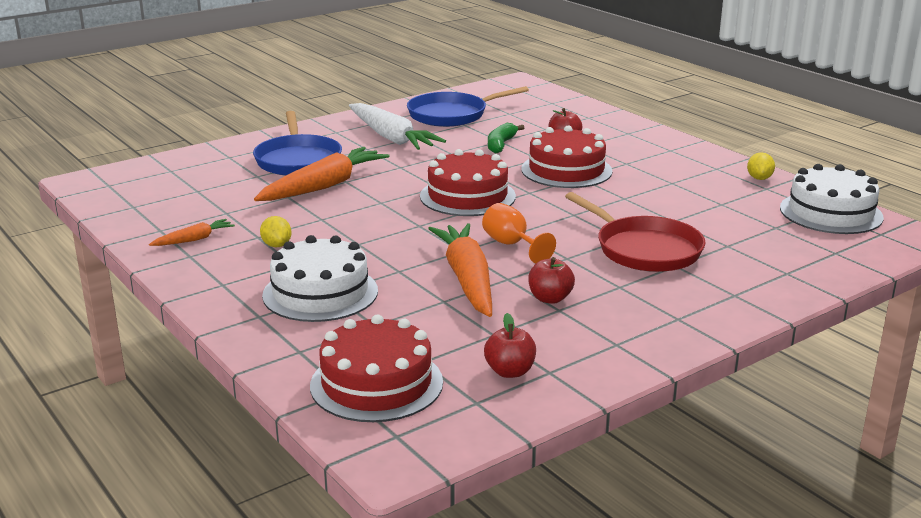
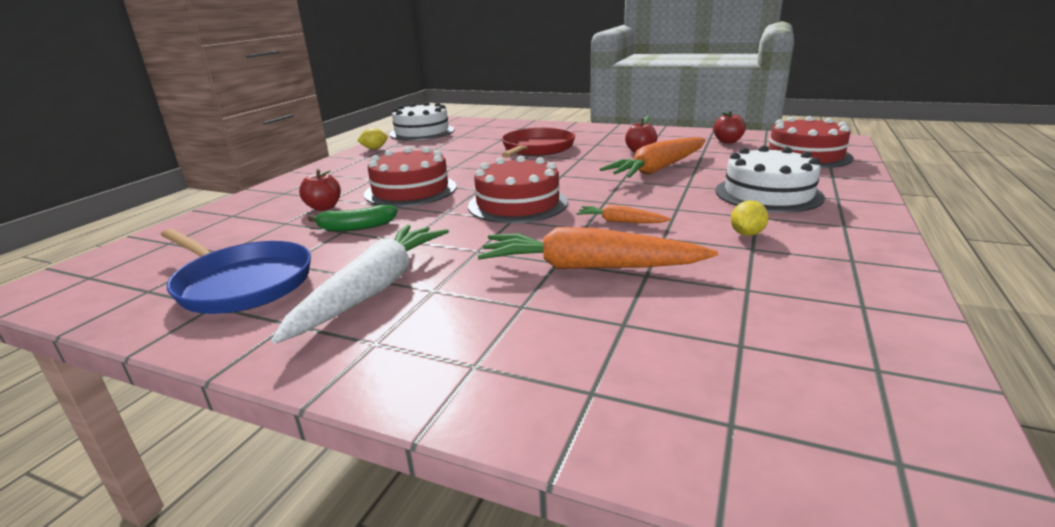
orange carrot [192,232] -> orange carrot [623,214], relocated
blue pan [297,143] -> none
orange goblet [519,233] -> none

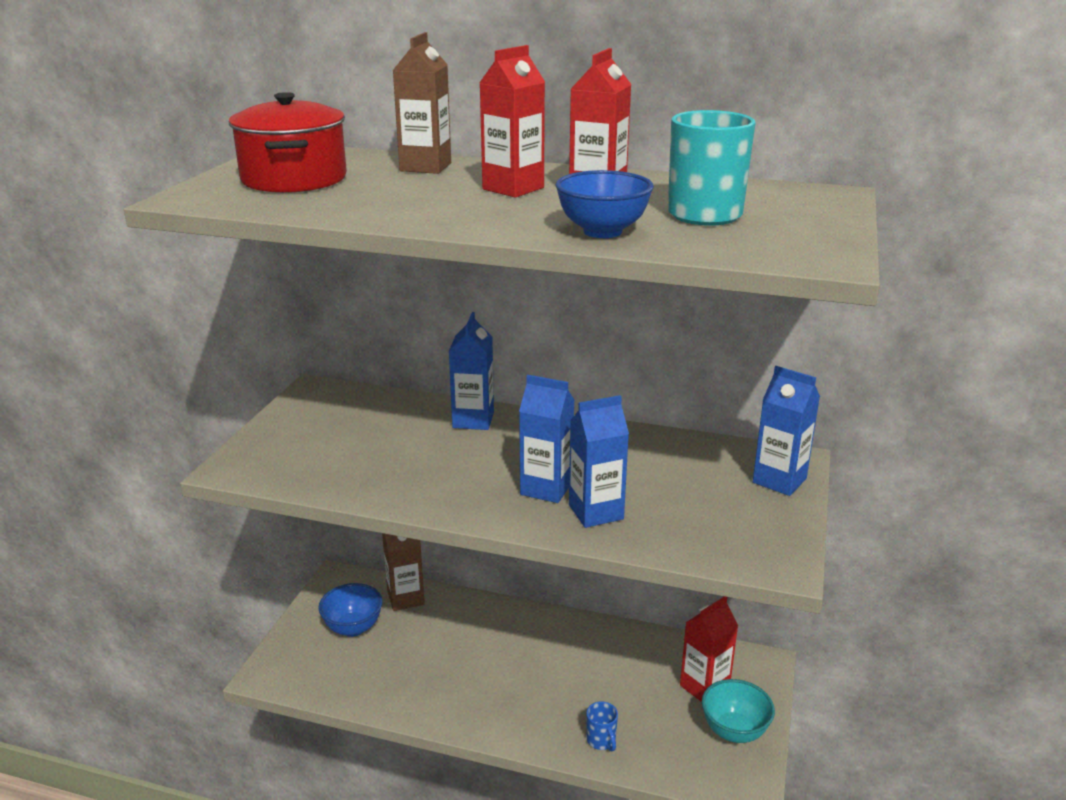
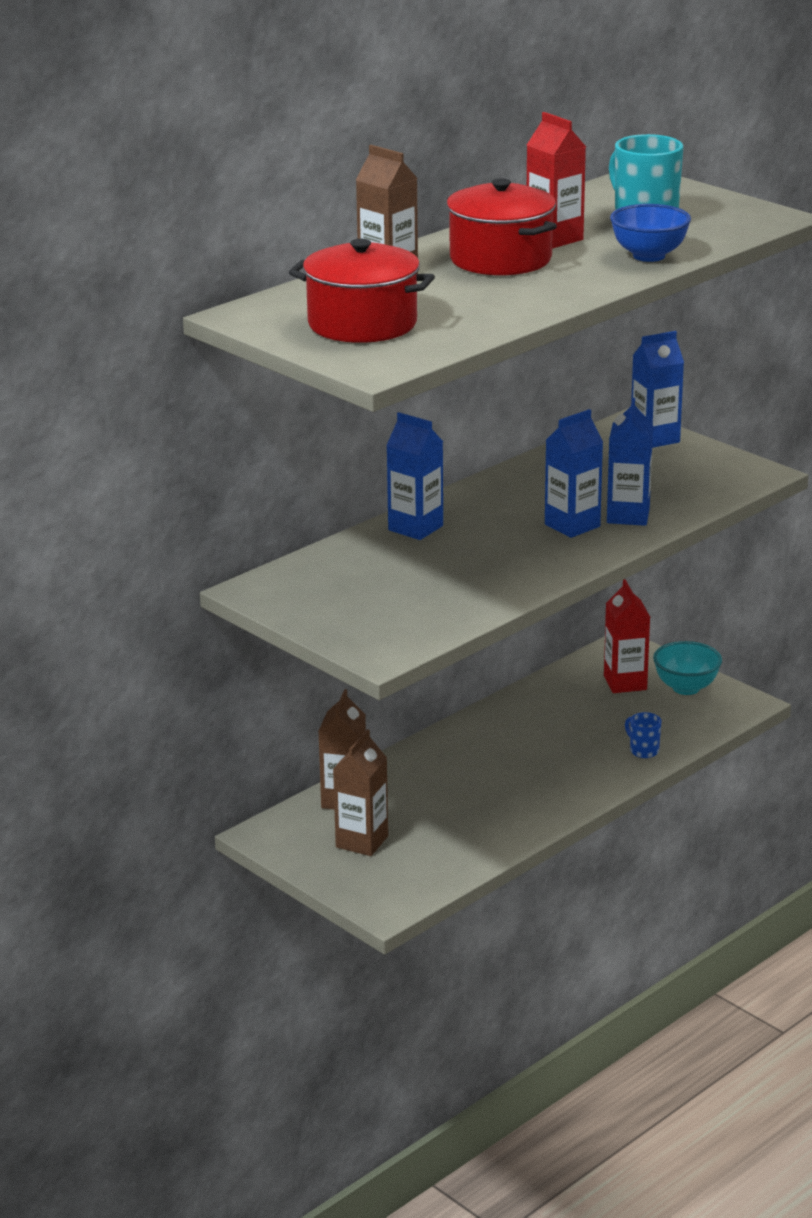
blue bowl [350,610] -> brown carton [360,792]
red carton [512,121] -> red pot [502,226]
blue mug [602,727] -> blue mug [643,735], 135 degrees counterclockwise

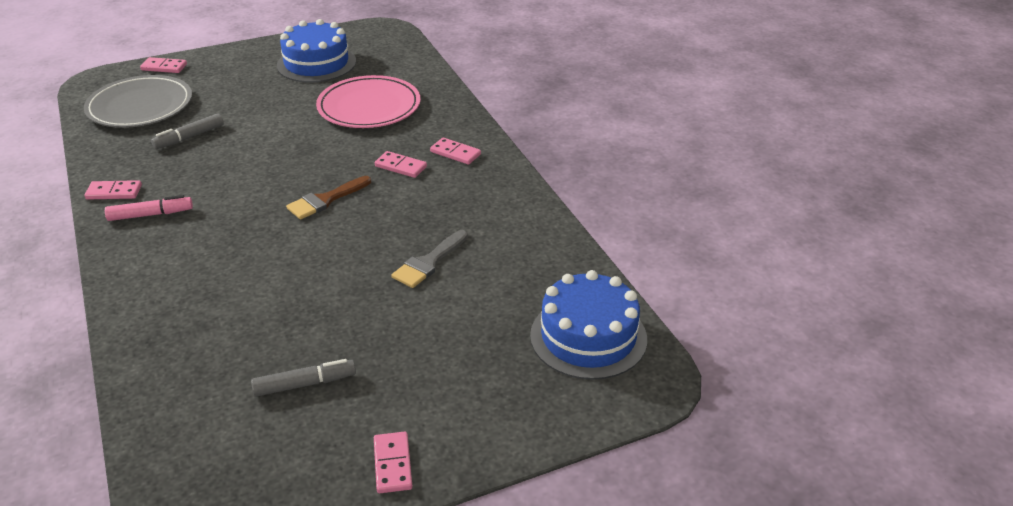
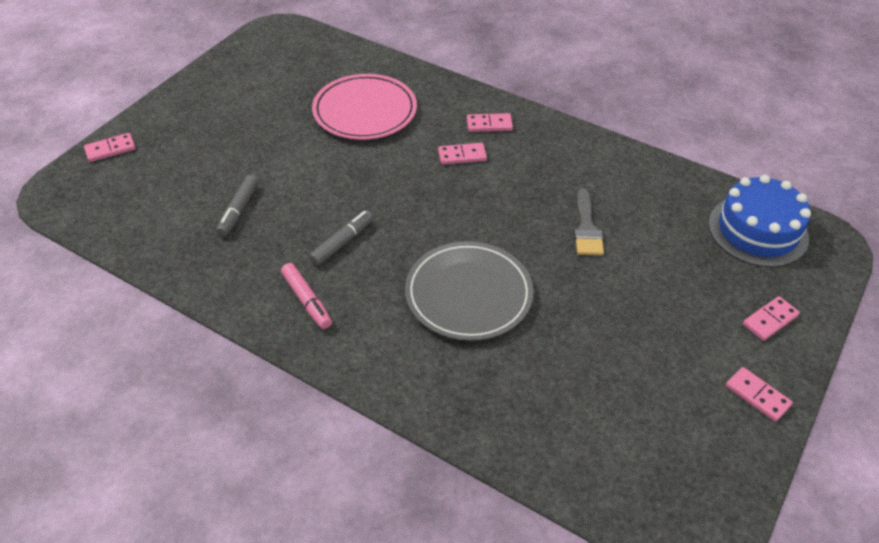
pink marker [149,208] -> pink marker [306,296], 105 degrees clockwise
grey marker [303,378] -> grey marker [341,238], relocated
grey plate [138,101] -> grey plate [469,291], relocated
pink domino [113,190] -> pink domino [771,318], relocated
blue cake [316,51] -> none
brown brush [328,197] -> none

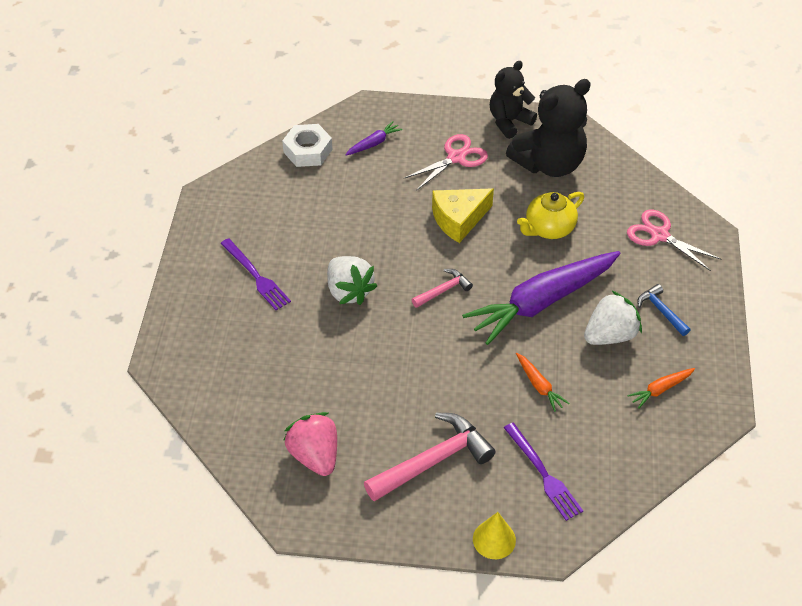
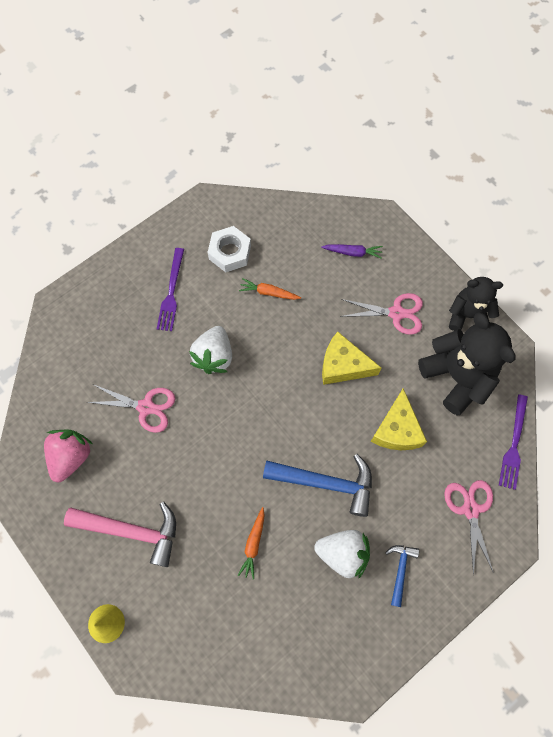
none -> pink scissors [131,408]
white nut [307,145] -> white nut [229,249], relocated
orange carrot [661,388] -> orange carrot [270,289], relocated
purple carrot [541,298] -> blue hammer [317,485]
yellow teapot [550,215] -> yellow cheese [399,419]
black teddy bear [548,128] -> black teddy bear [466,363], 135 degrees counterclockwise
purple fork [543,472] -> purple fork [513,442], relocated
pink hammer [442,288] -> none

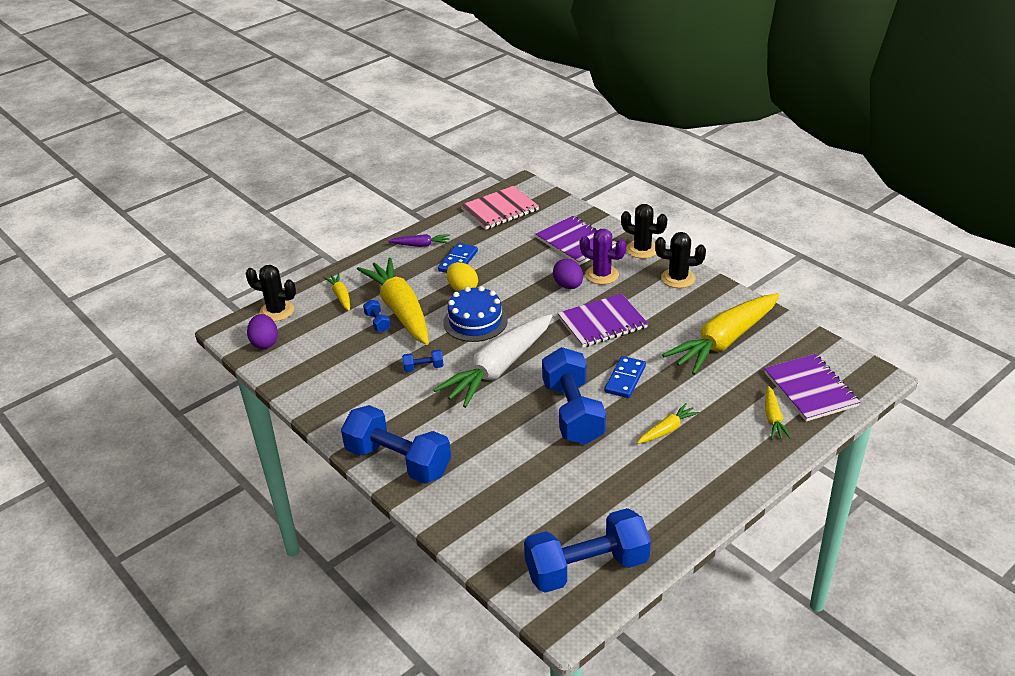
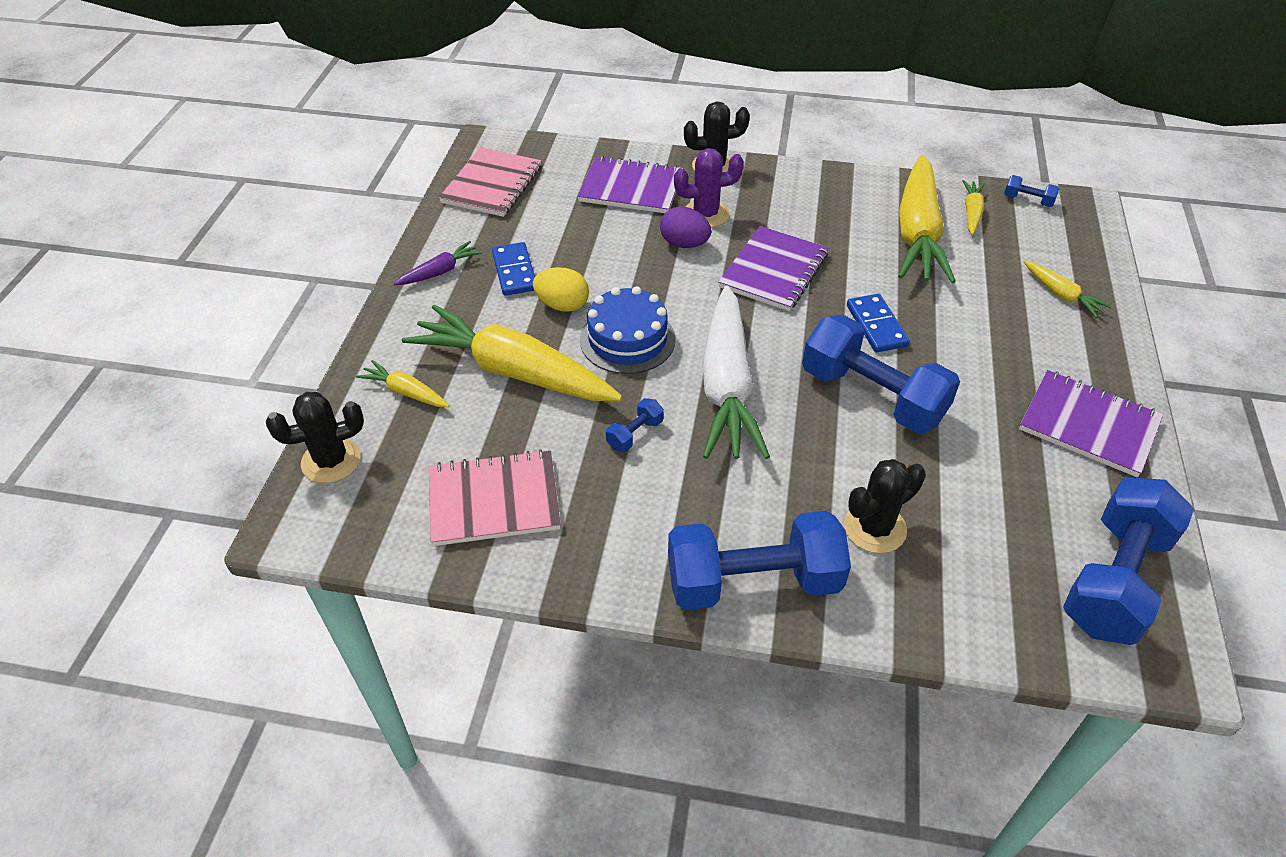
none -> pink notebook [495,497]
black cactus [680,260] -> black cactus [885,506], relocated
yellow carrot [668,423] -> yellow carrot [973,207], relocated
blue dumbbell [377,316] -> blue dumbbell [1032,191], relocated
purple notebook [812,388] -> purple notebook [1091,423], relocated
purple egg [262,331] -> none

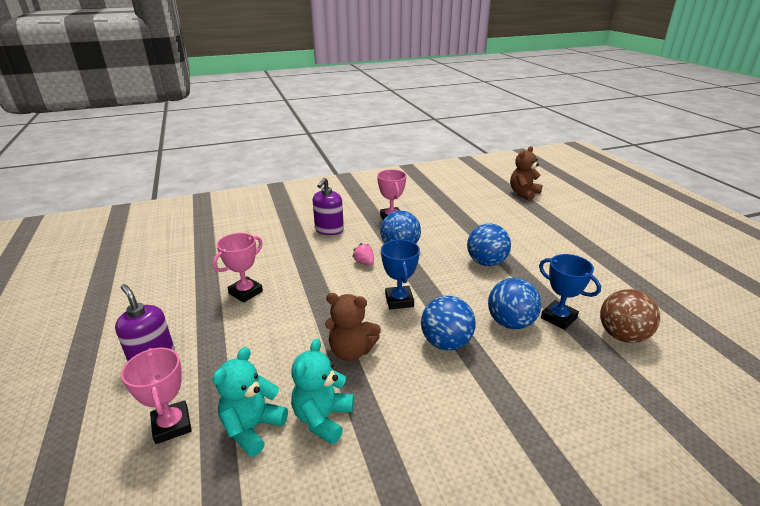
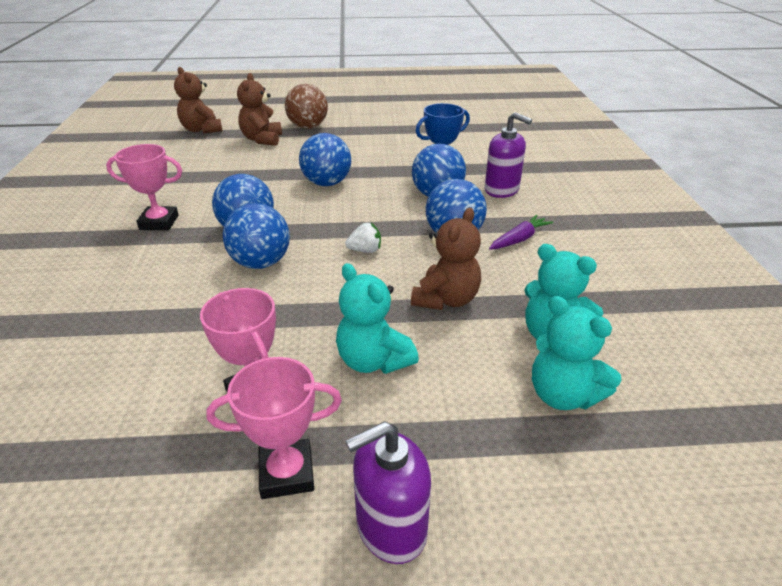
pink trophy [156,396] -> pink trophy [274,428], relocated
pink strawberry [363,254] -> blue ball [256,236]
none -> brown teddy bear [259,109]
brown ball [630,316] -> brown ball [306,106], relocated
none -> turquoise teddy bear [377,318]
blue trophy [400,274] -> white strawberry [363,238]
purple soap dispenser [328,206] -> purple soap dispenser [508,155], relocated
none -> purple carrot [521,232]

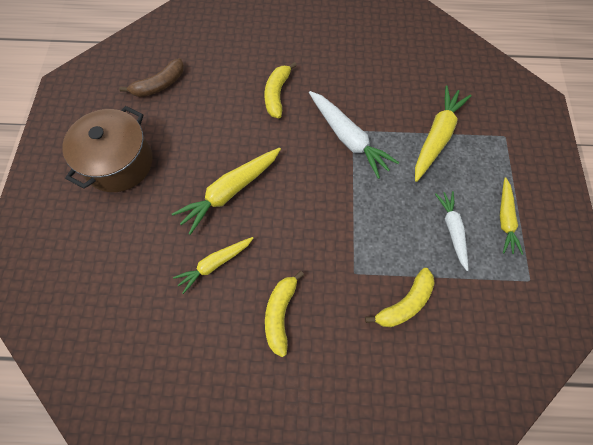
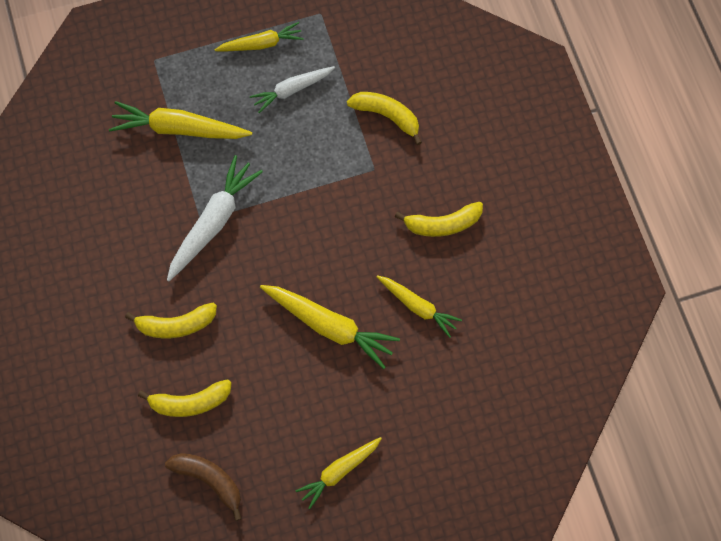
none -> yellow banana [184,398]
brown pot [107,149] -> yellow carrot [338,473]

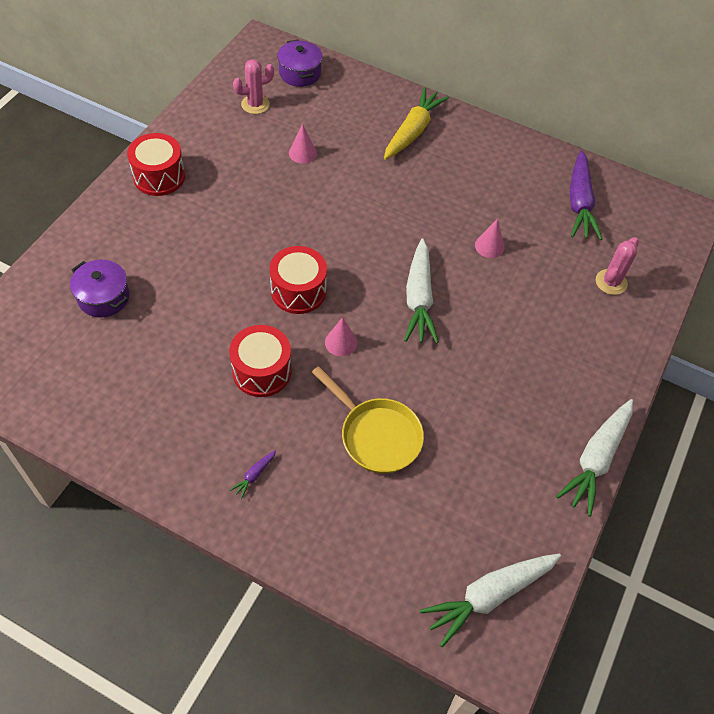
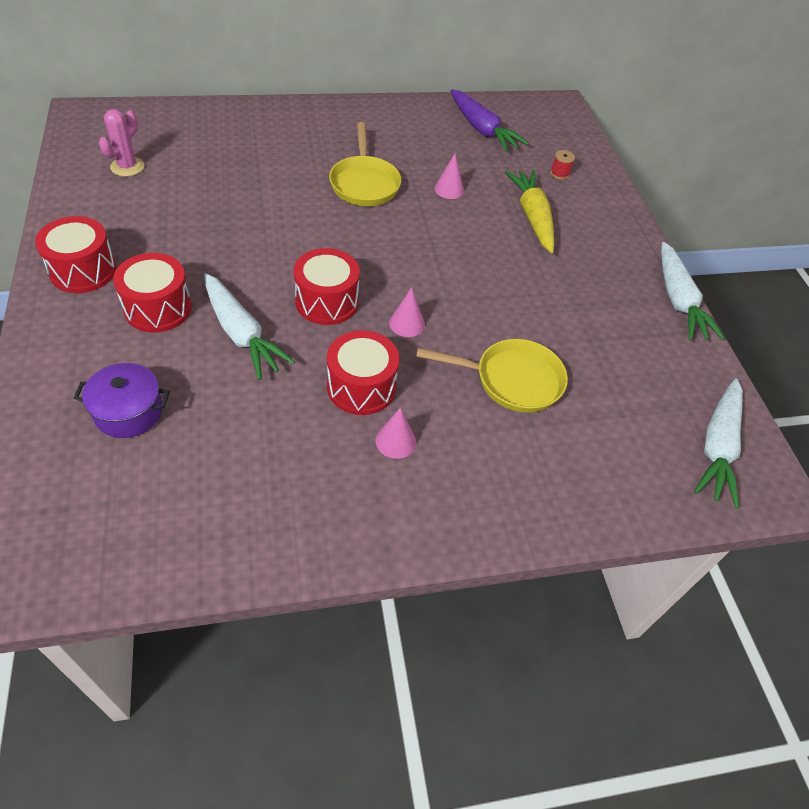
none -> red drum [152,292]
white carrot [421,290] -> white carrot [249,326], relocated
none -> yellow pan [365,164]
pink cone [303,143] -> pink cone [396,433], relocated
yellow carrot [416,123] -> yellow carrot [529,211], relocated
pink cactus [617,266] -> red spool [562,165]
purple carrot [253,475] -> none
purple pot [300,63] -> none

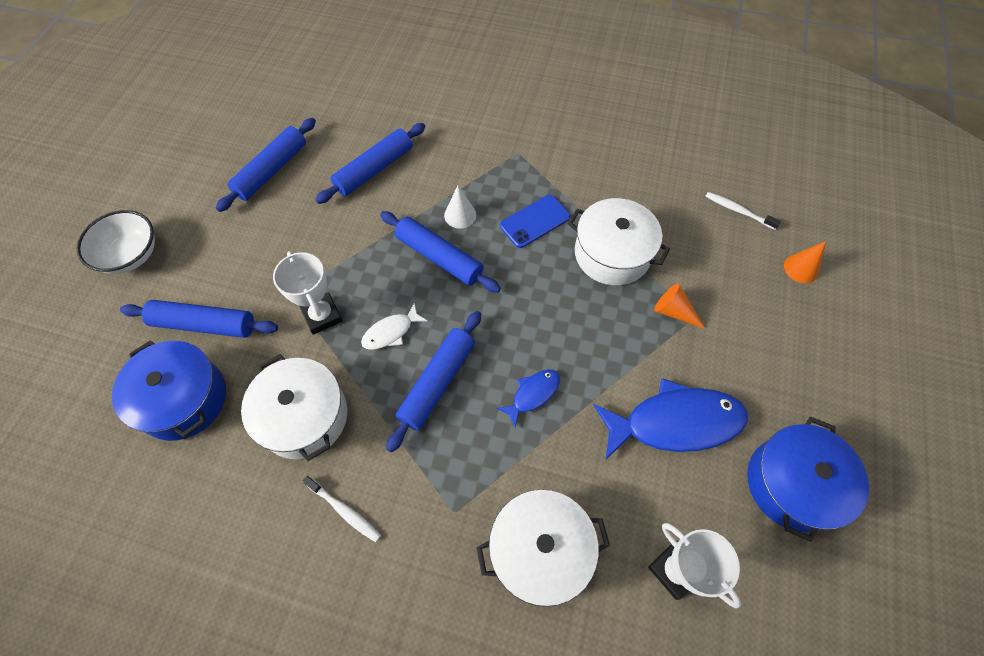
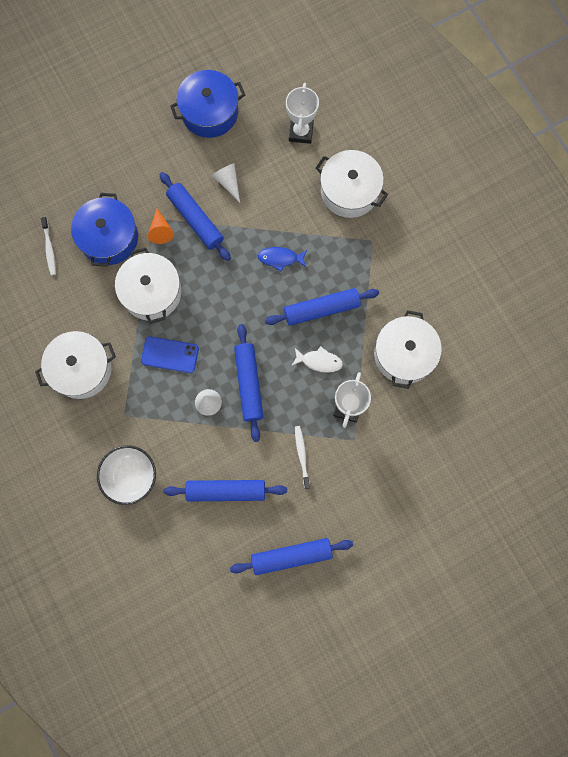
none -> white pot [75,365]
blue pot [169,390] -> blue pot [104,230], relocated
white bowl [116,242] -> white bowl [126,475], relocated
blue rolling pin [199,319] -> blue rolling pin [195,216], relocated
blue fish [671,418] -> white cone [226,182]
white toothbrush [341,509] -> white toothbrush [302,457], relocated
orange cone [805,262] -> none

